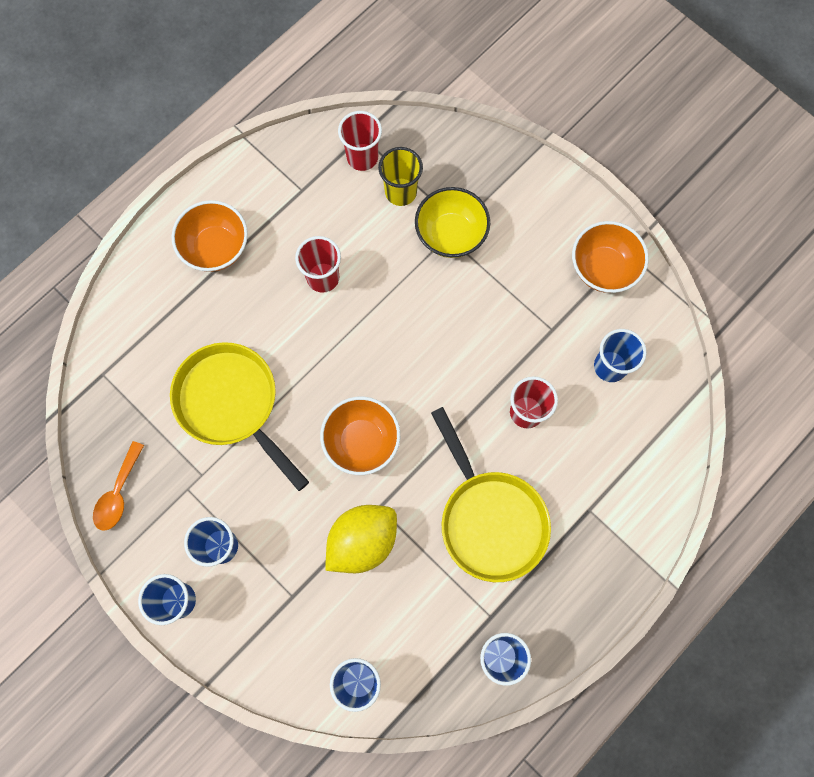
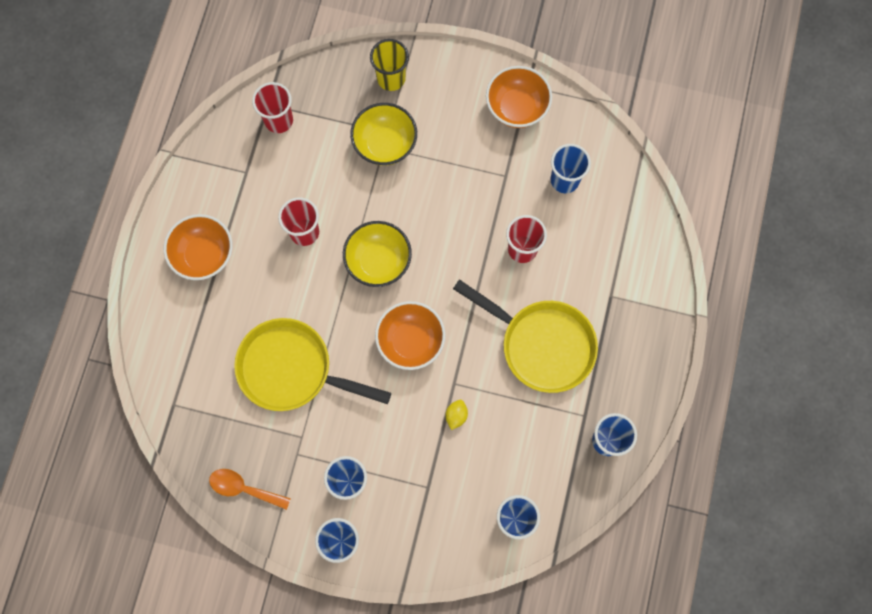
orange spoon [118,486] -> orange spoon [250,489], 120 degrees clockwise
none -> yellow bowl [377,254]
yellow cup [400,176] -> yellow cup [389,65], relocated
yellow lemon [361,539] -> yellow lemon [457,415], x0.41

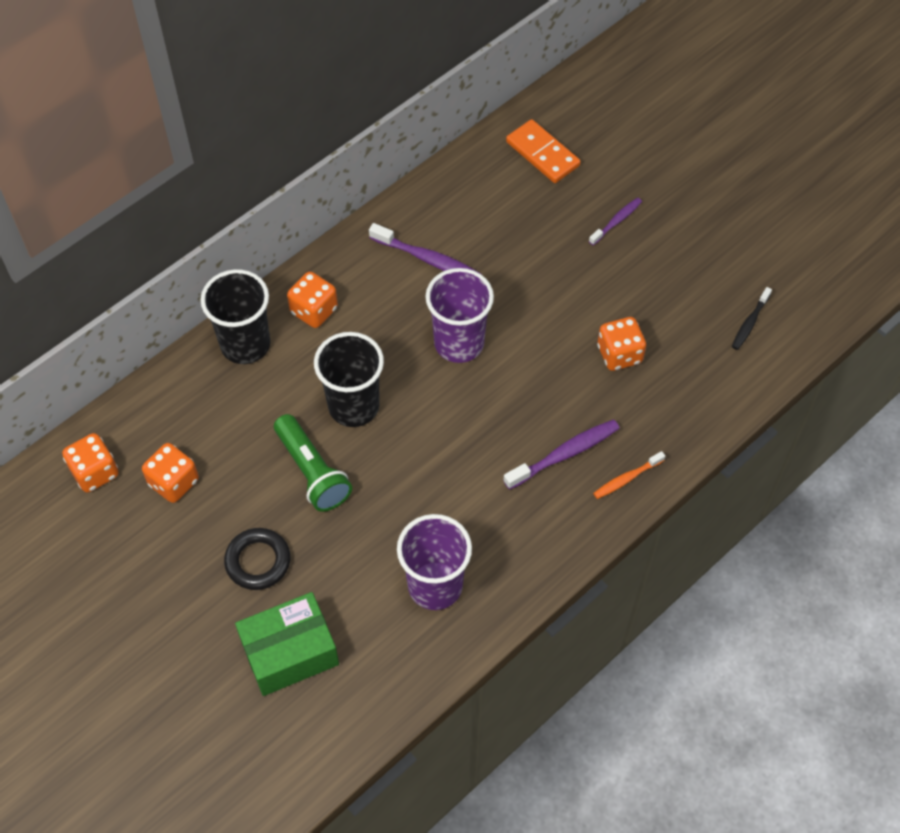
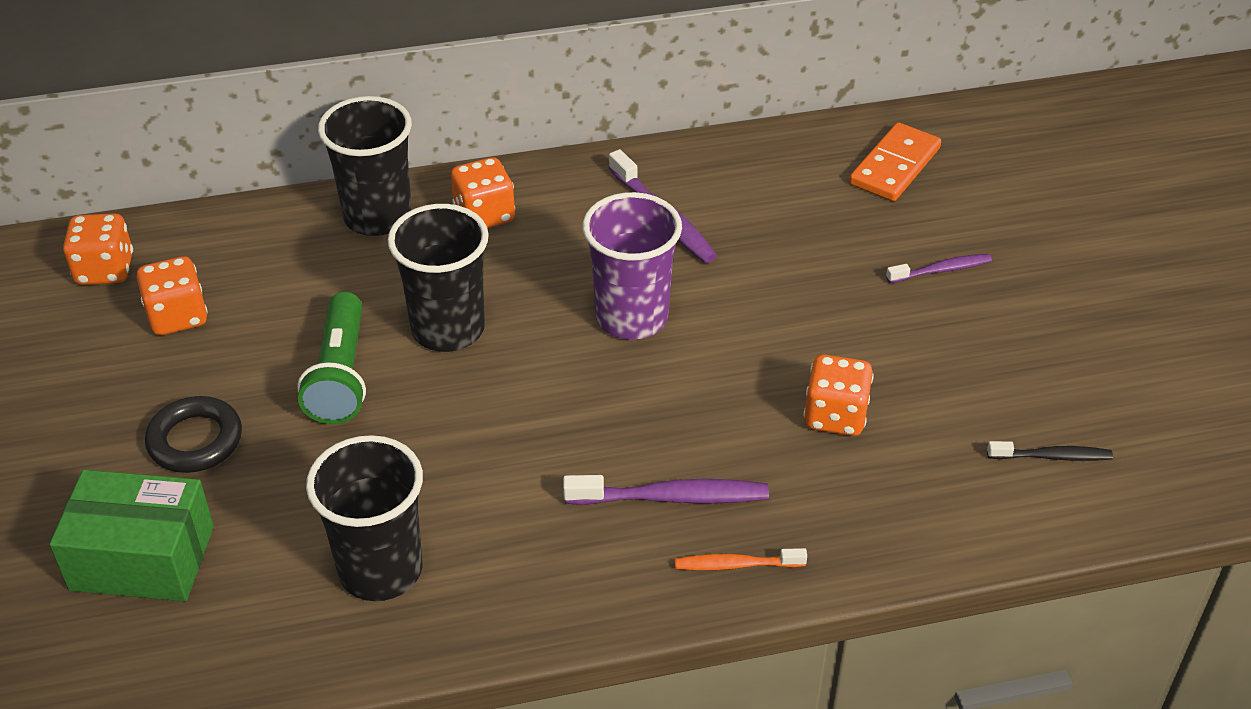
purple cup [434,562] -> black cup [364,518]
orange domino [543,151] -> orange domino [895,161], 45 degrees clockwise
black toothbrush [752,318] -> black toothbrush [1050,451], 150 degrees counterclockwise

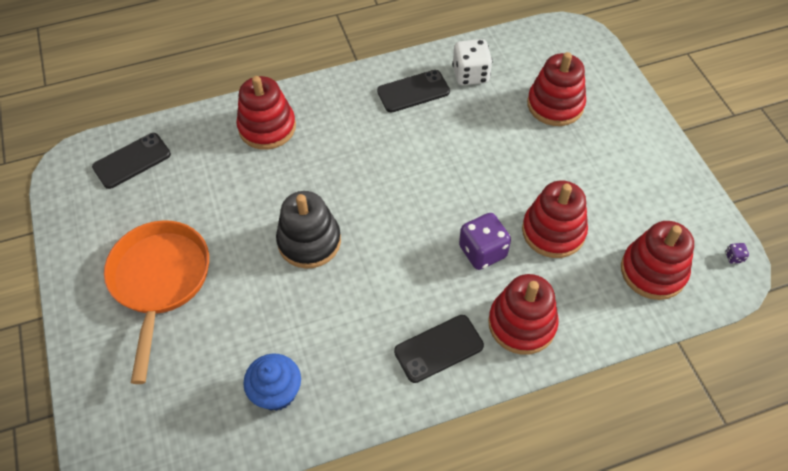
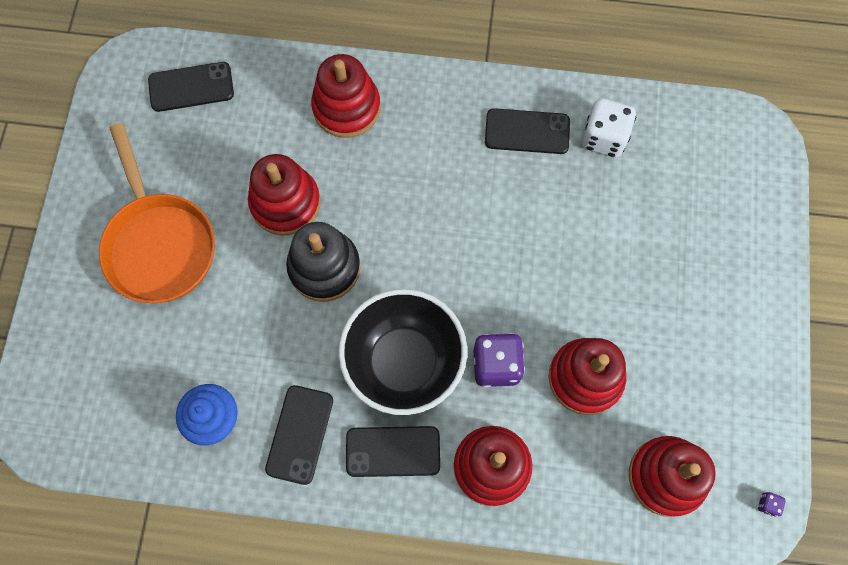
orange pan [156,302] -> orange pan [157,213], 135 degrees clockwise
red stacking toy [556,89] -> red stacking toy [284,194], relocated
none -> black phone [299,435]
none -> black bowl [403,352]

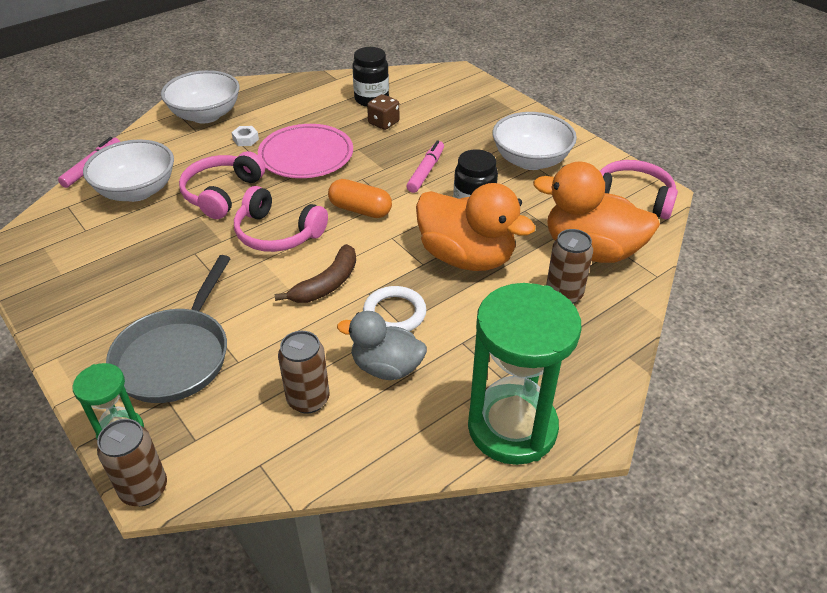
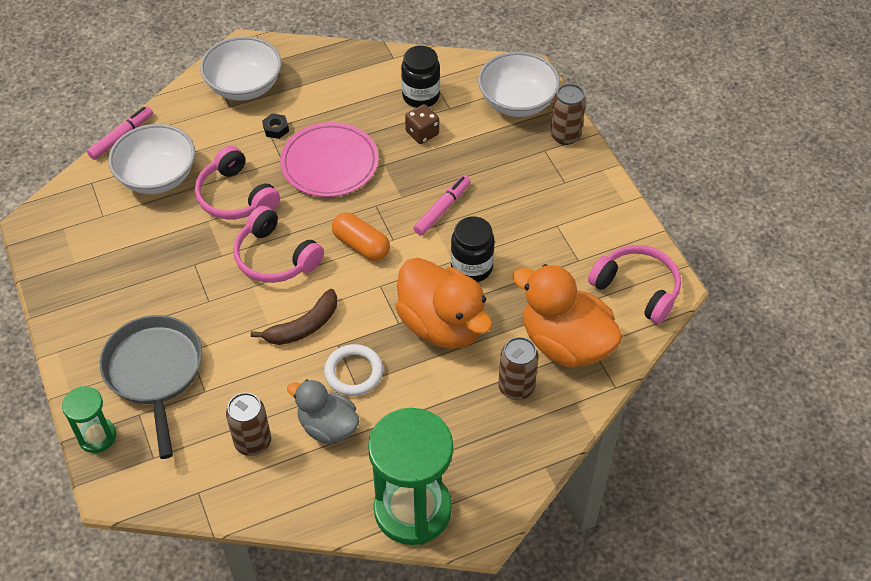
grey pan [168,329] -> grey pan [151,387], 135 degrees clockwise
pink headphones [222,185] -> pink headphones [237,182], 75 degrees counterclockwise
white nut [245,136] -> black nut [275,126]
white bowl [534,141] -> white bowl [519,84], relocated
brown can [132,462] -> brown can [568,114], relocated

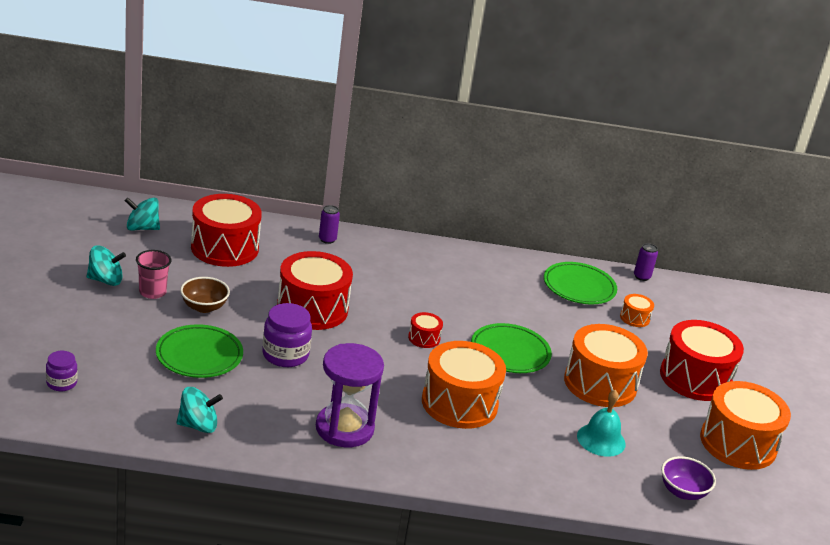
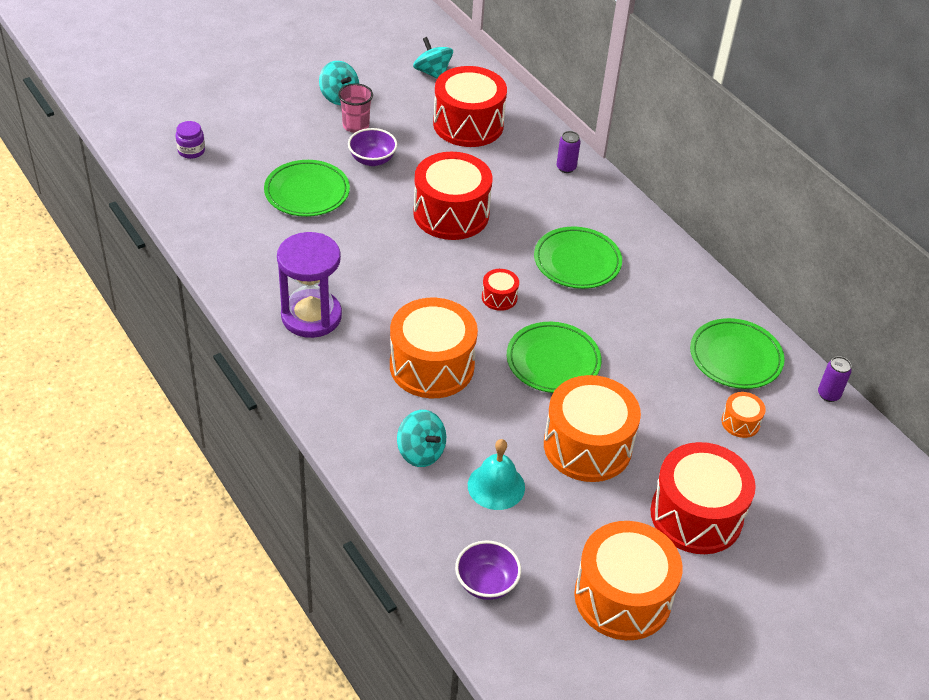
brown bowl [205,295] -> purple bowl [372,147]
turquoise spinning top [199,410] -> turquoise spinning top [421,438], relocated
none -> green plate [578,258]
purple jar [287,335] -> none

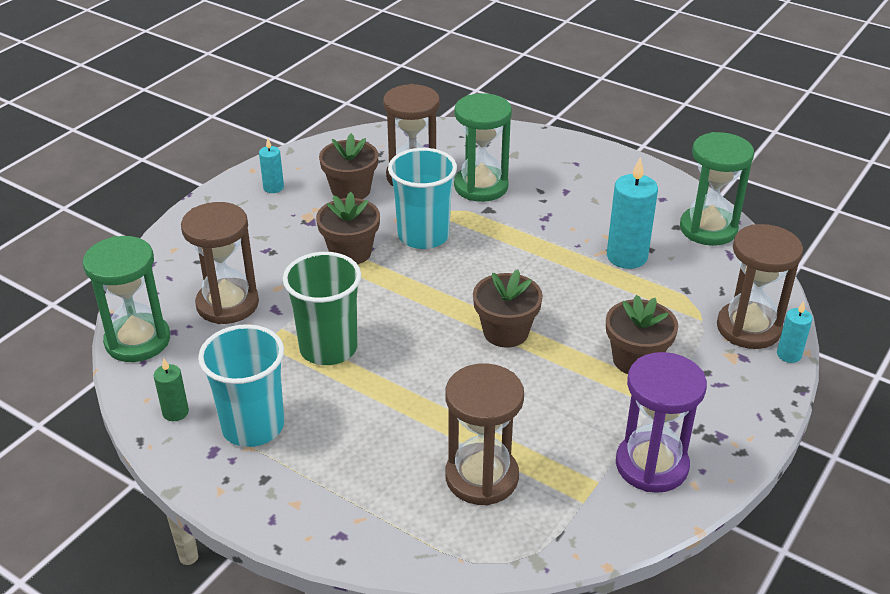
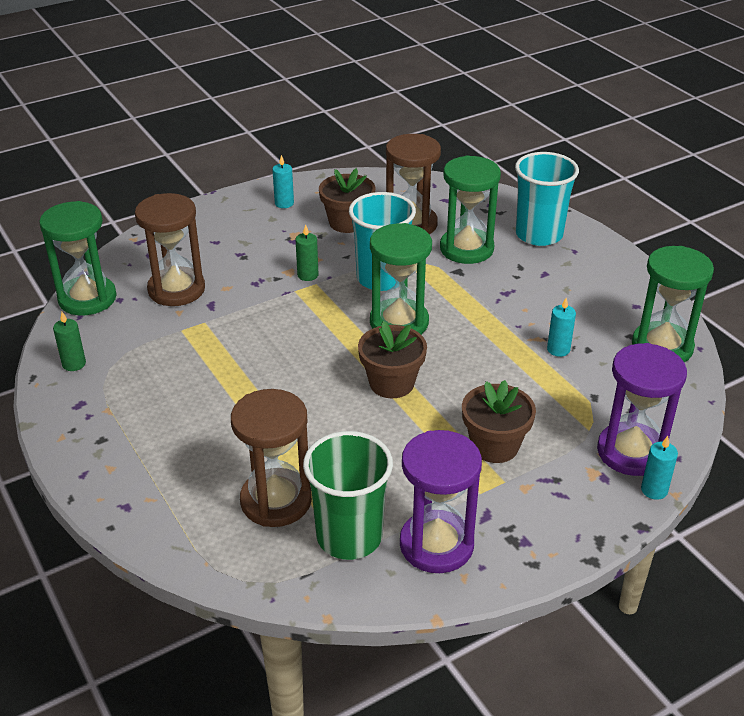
brown flower pot [348,228] -> green candle [307,253]
green cup [322,308] -> green cup [348,495], relocated
none -> green hourglass [401,279]
turquoise cup [241,385] -> turquoise cup [547,199], relocated
turquoise candle [632,213] -> turquoise candle [561,327], x0.54
brown hourglass [760,286] -> purple hourglass [642,409]

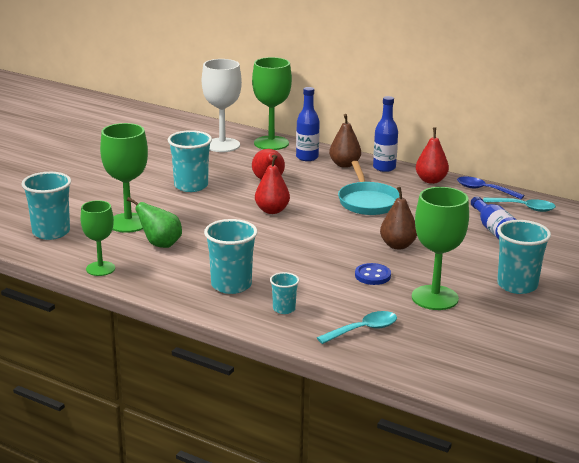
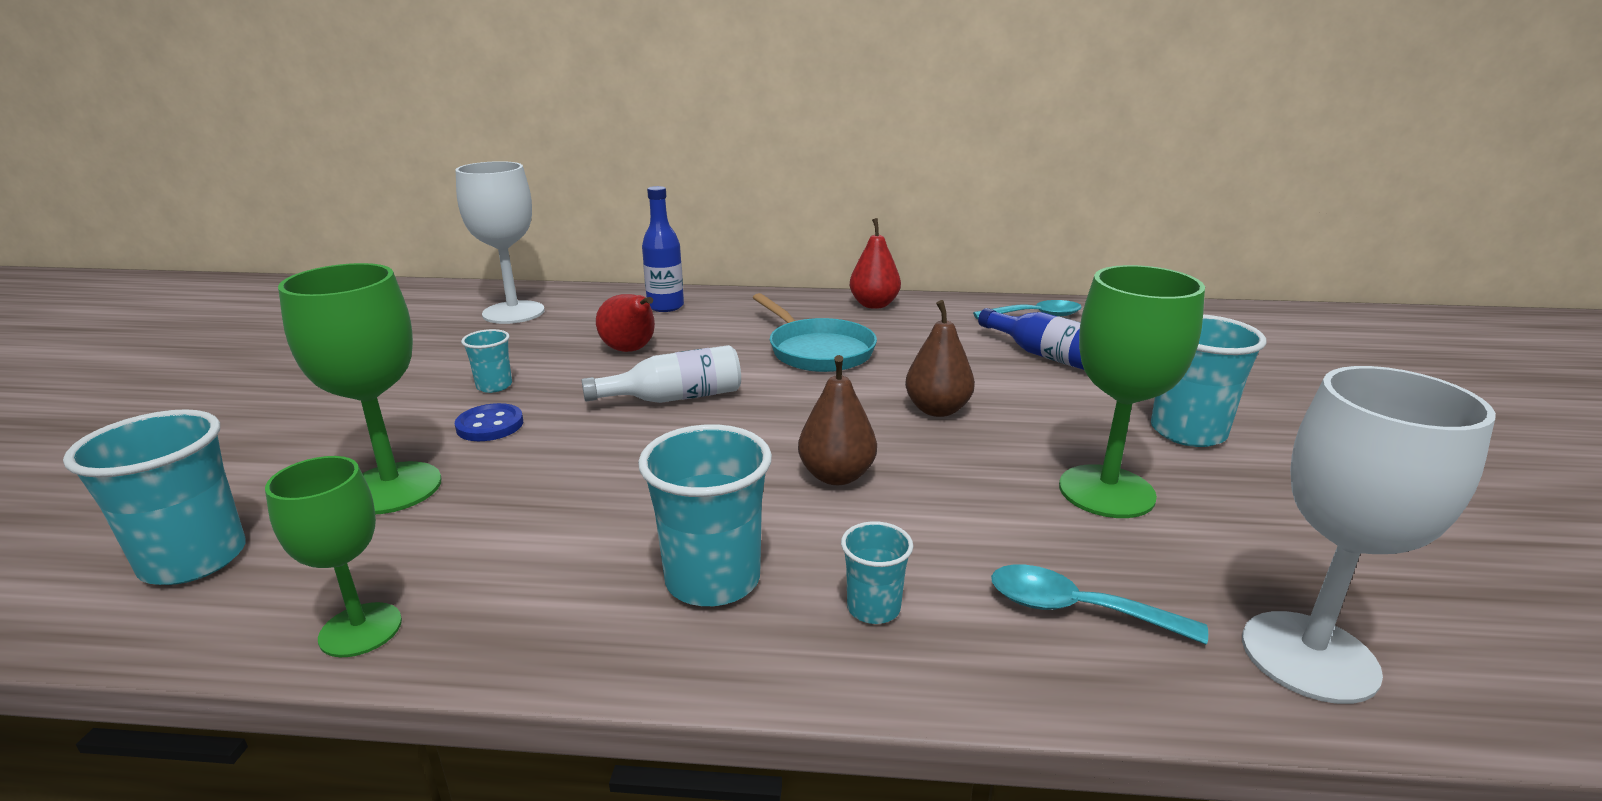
blue button [373,274] -> blue button [489,422], relocated
turquoise cup [190,161] -> turquoise cup [486,361], x0.54
red pear [272,184] -> white bottle [661,374]
brown pear [345,141] -> brown pear [837,420], relocated
turquoise spoon [357,327] -> turquoise spoon [1099,604], 105 degrees counterclockwise
none -> white goblet [1369,535]
green pear [154,222] -> none
green goblet [272,103] -> none
blue bottle [385,134] -> none
blue spoon [490,187] -> none

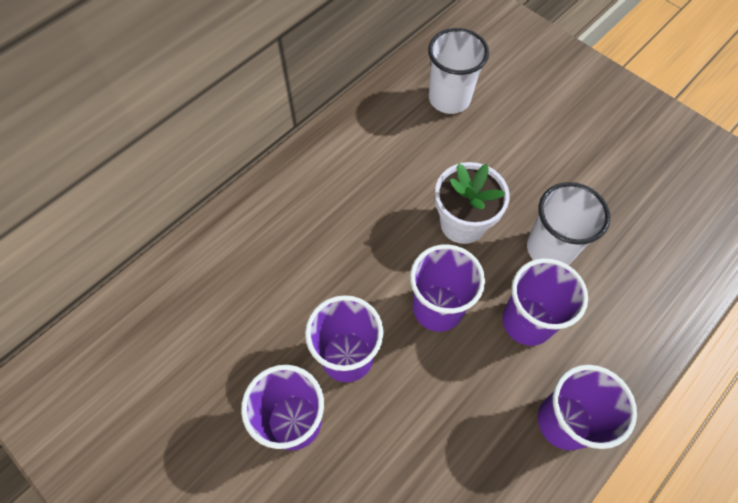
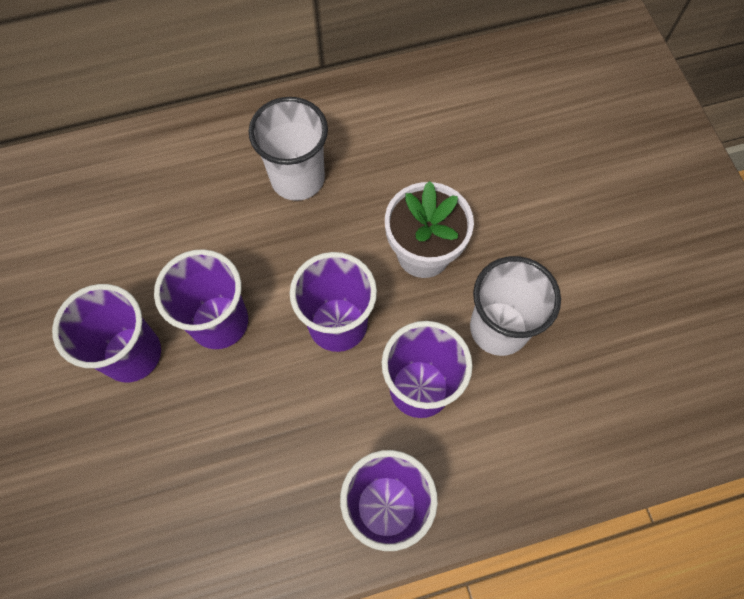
white cup [458,71] -> white cup [288,149], relocated

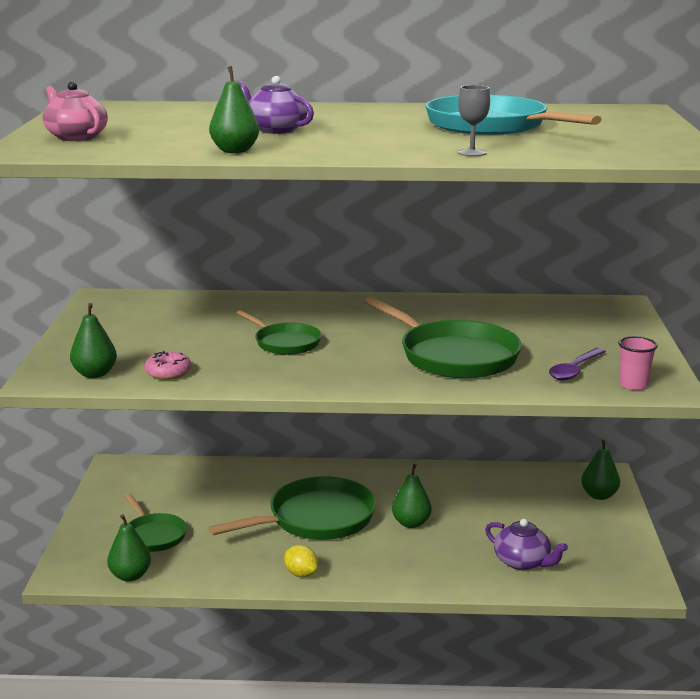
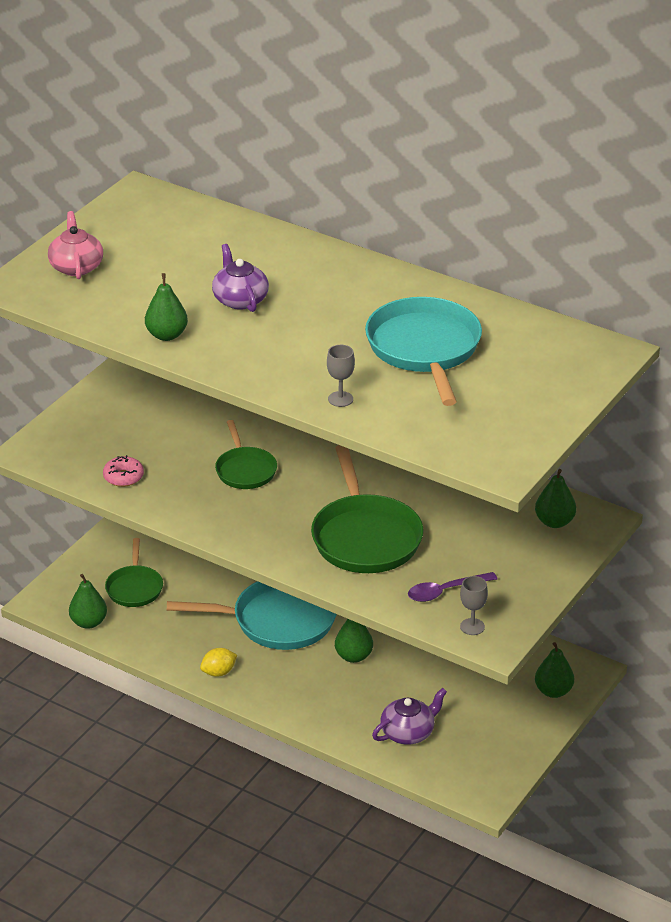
green pan [292,508] -> turquoise pan [252,615]
yellow lemon [301,561] -> yellow lemon [218,662], 75 degrees clockwise
purple teapot [526,544] -> purple teapot [409,716], 105 degrees counterclockwise
pink cup [638,363] -> grey goblet [474,605]
green pear [93,340] -> green pear [555,498], relocated

